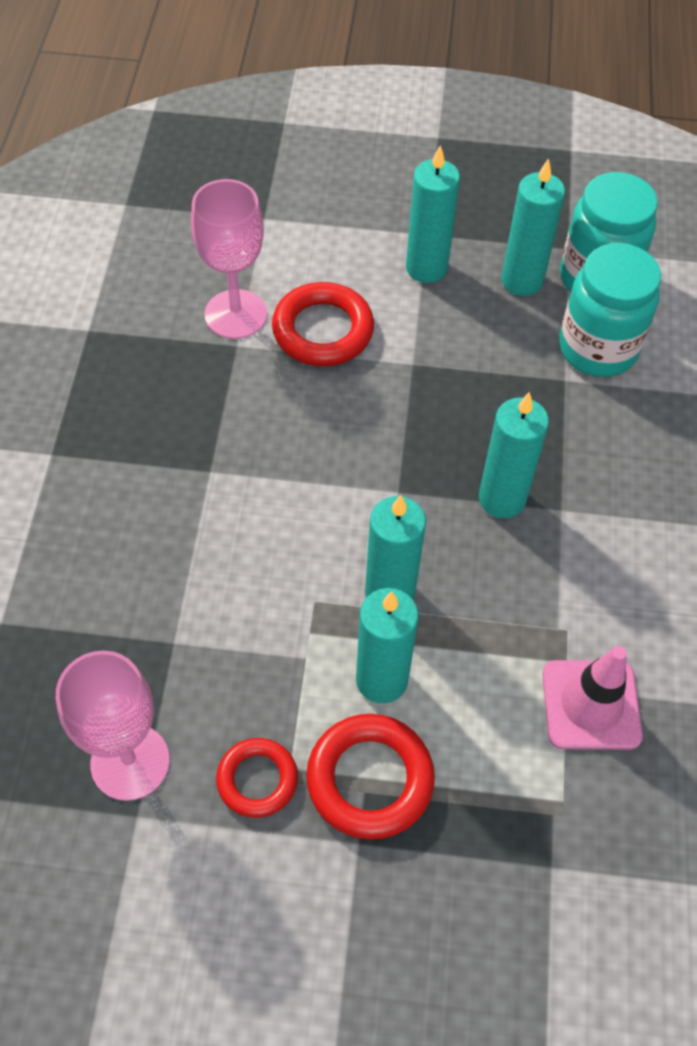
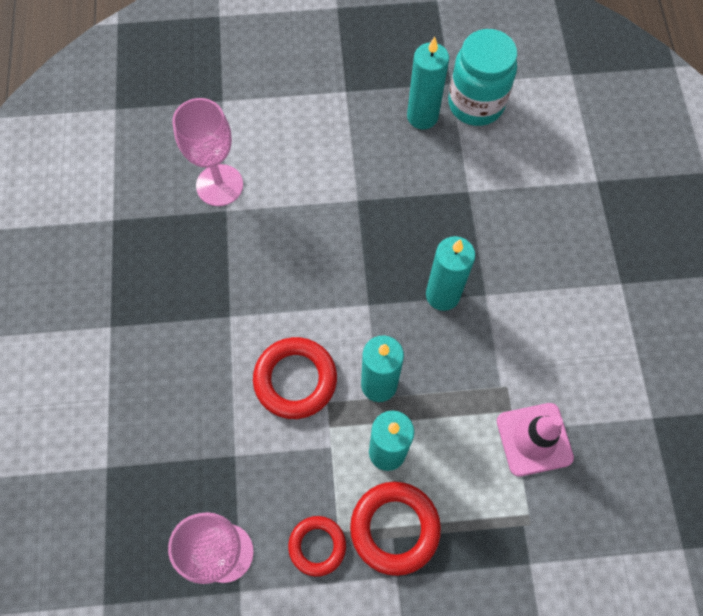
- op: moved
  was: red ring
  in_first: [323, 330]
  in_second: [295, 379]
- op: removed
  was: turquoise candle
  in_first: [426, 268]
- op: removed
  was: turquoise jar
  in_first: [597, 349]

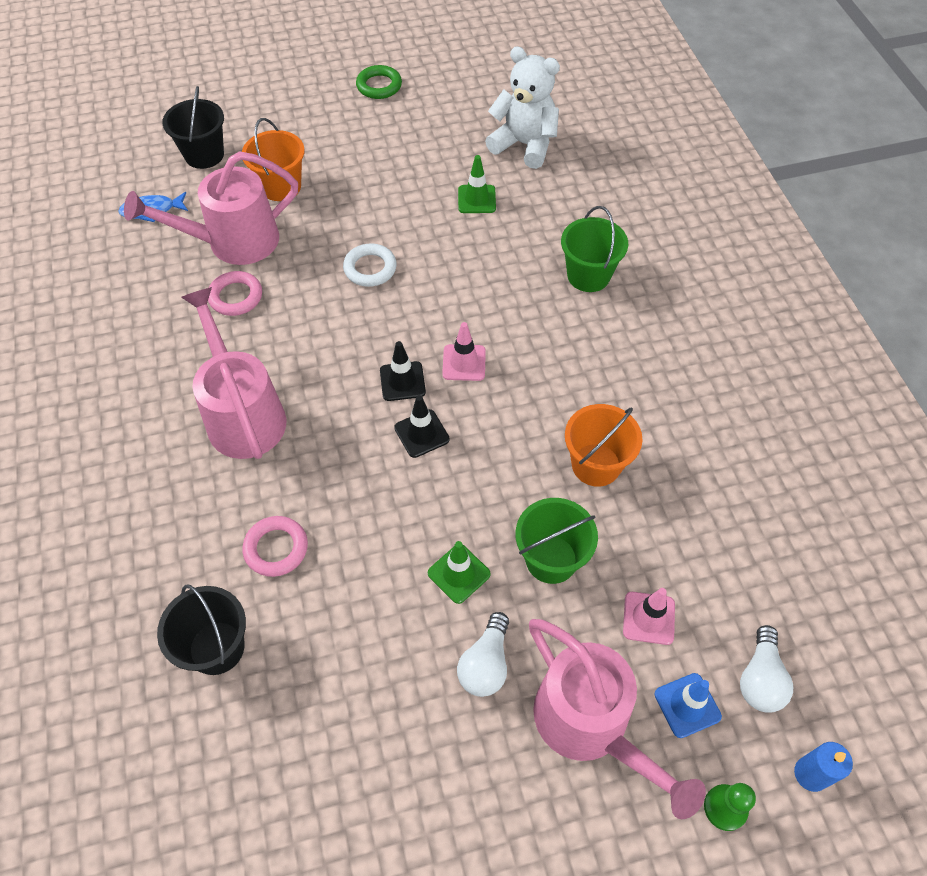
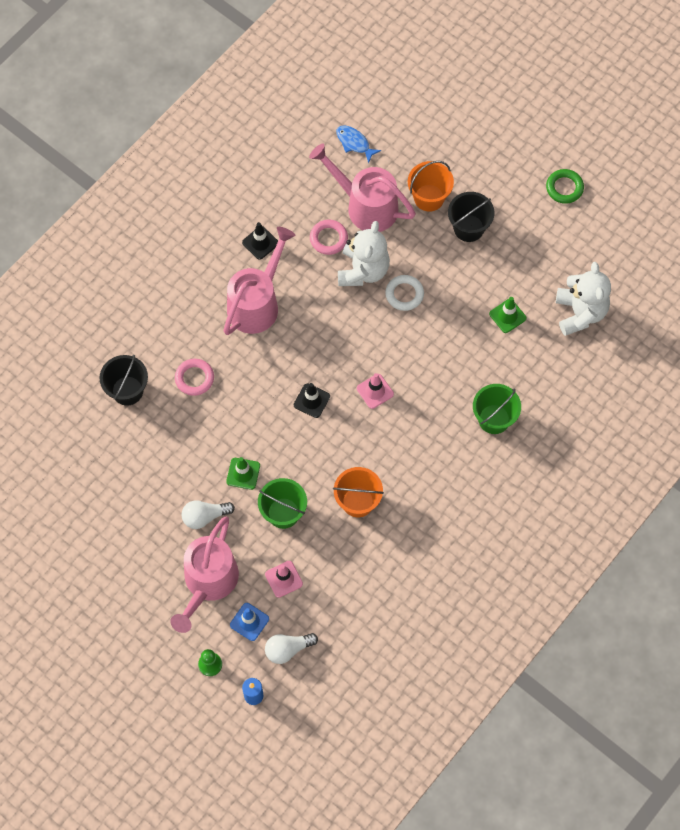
- op: moved
  was: black bucket
  in_first: [204, 155]
  in_second: [468, 228]
- op: moved
  was: black traffic cone
  in_first: [402, 381]
  in_second: [260, 243]
- op: added
  now: white teddy bear
  in_second: [363, 270]

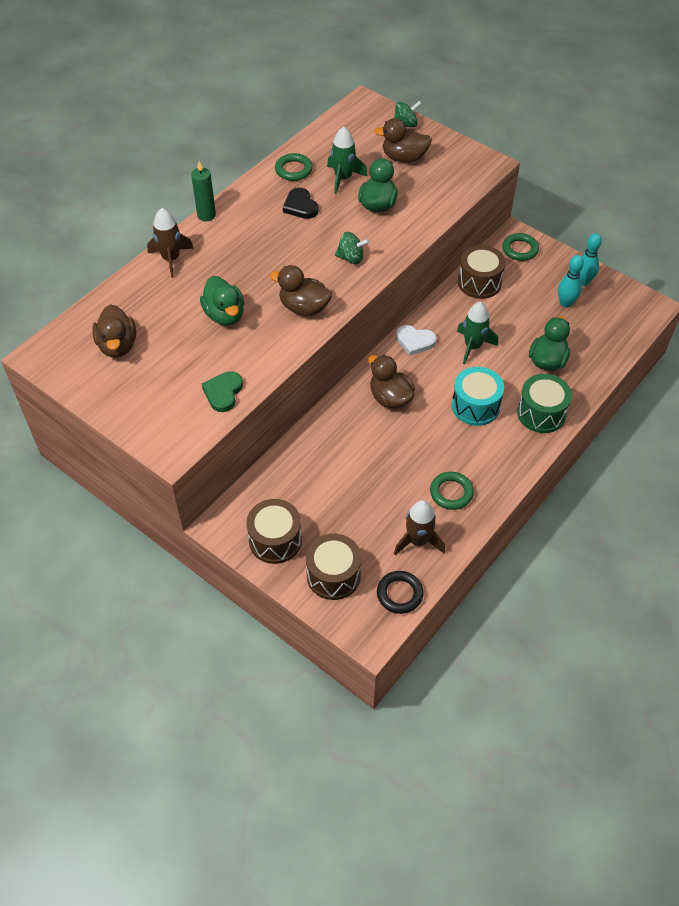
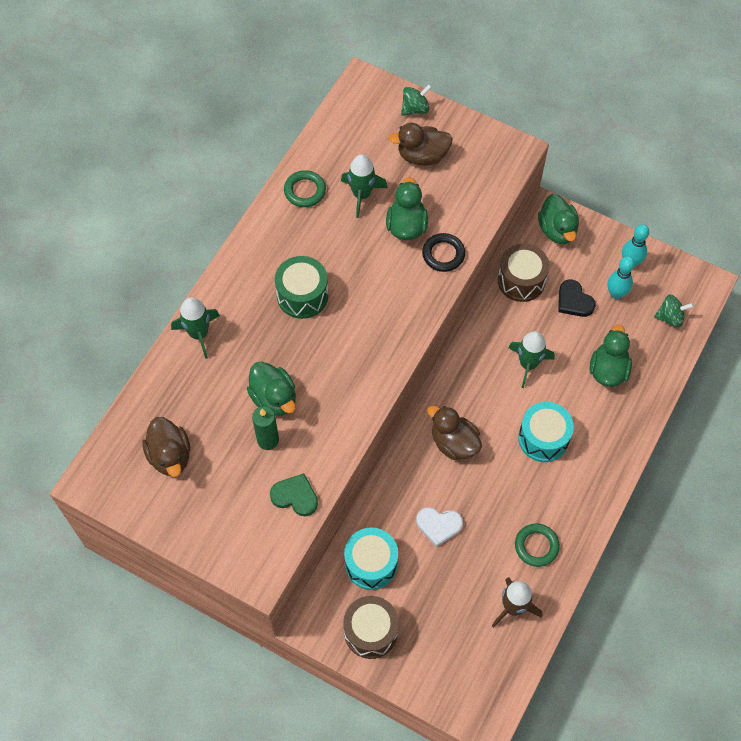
- op: recoloured
  was: brown rocket
  now: green rocket
  in_first: [171, 259]
  in_second: [199, 334]
- op: moved
  was: green candle
  in_first: [206, 215]
  in_second: [268, 440]
- op: turned
  was: green heart
  in_first: [223, 393]
  in_second: [295, 496]
  clockwise: 105
- op: removed
  was: brown duck
  in_first: [304, 307]
- op: moved
  was: black heart
  in_first: [300, 206]
  in_second: [574, 301]
- op: removed
  was: brown drum
  in_first: [333, 575]
- op: moved
  was: green spinning top
  in_first: [351, 258]
  in_second: [670, 317]
- op: moved
  was: black ring
  in_first: [399, 594]
  in_second: [443, 254]
- op: moved
  was: white heart
  in_first: [415, 341]
  in_second: [438, 526]
- op: replaced
  was: green ring
  now: green duck
  in_first: [520, 249]
  in_second: [557, 230]
- op: moved
  was: green drum
  in_first: [541, 413]
  in_second: [302, 295]
- op: added
  now: turquoise drum
  in_second: [371, 564]

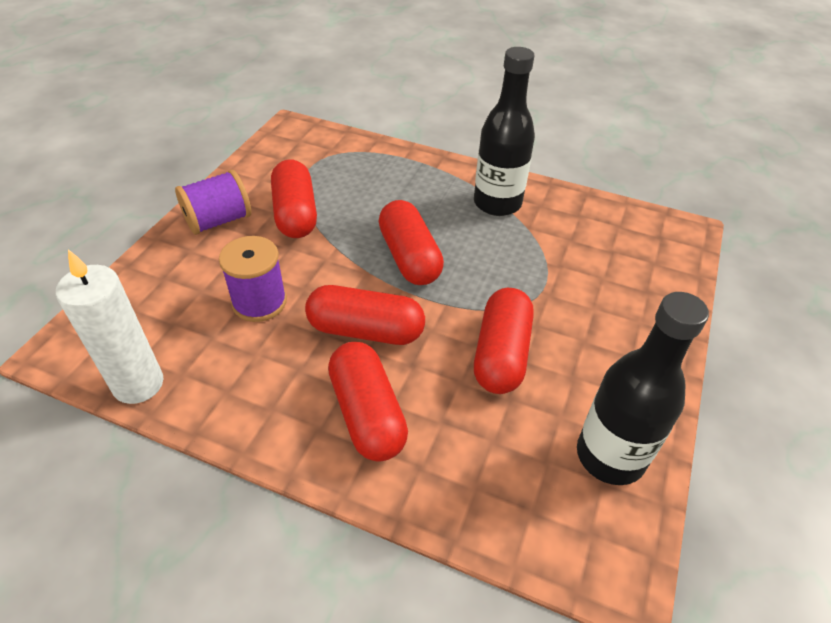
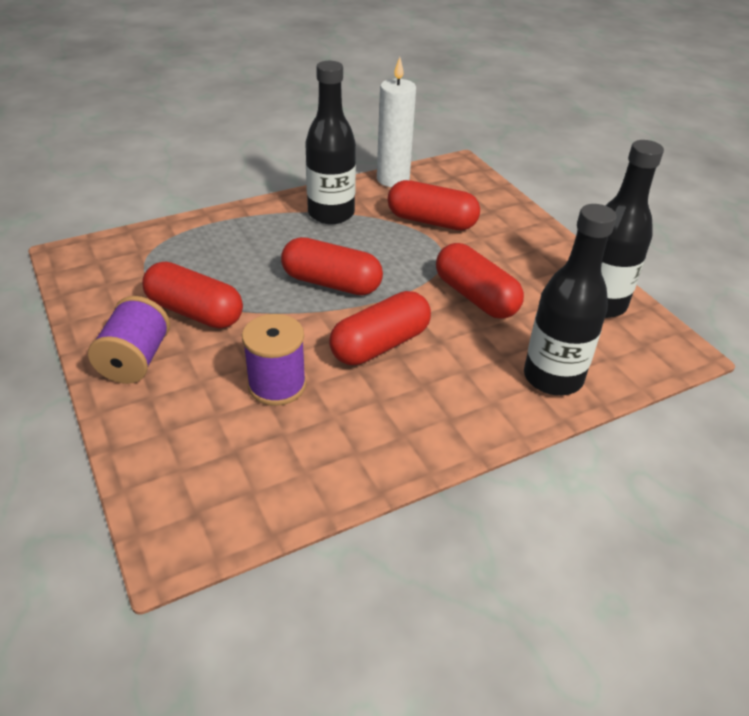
- op: moved
  was: white candle
  in_first: [138, 384]
  in_second: [393, 179]
- op: moved
  was: red capsule
  in_first: [367, 413]
  in_second: [431, 221]
- op: added
  now: black bottle
  in_second: [553, 377]

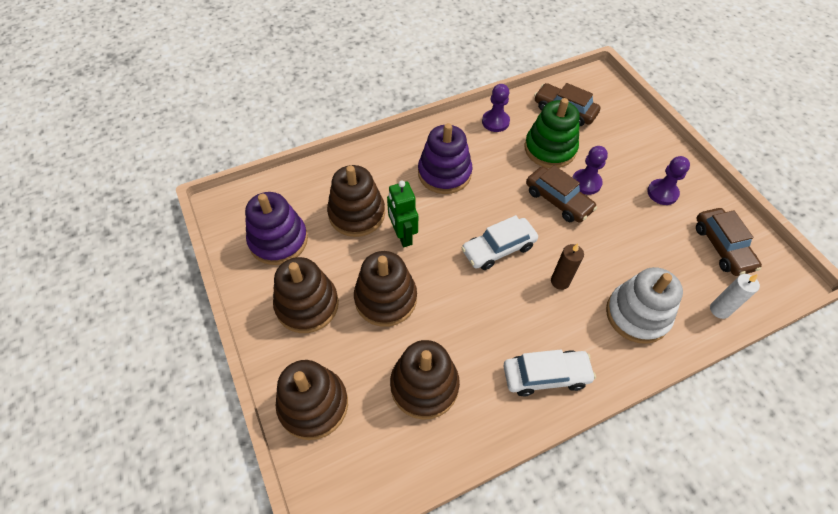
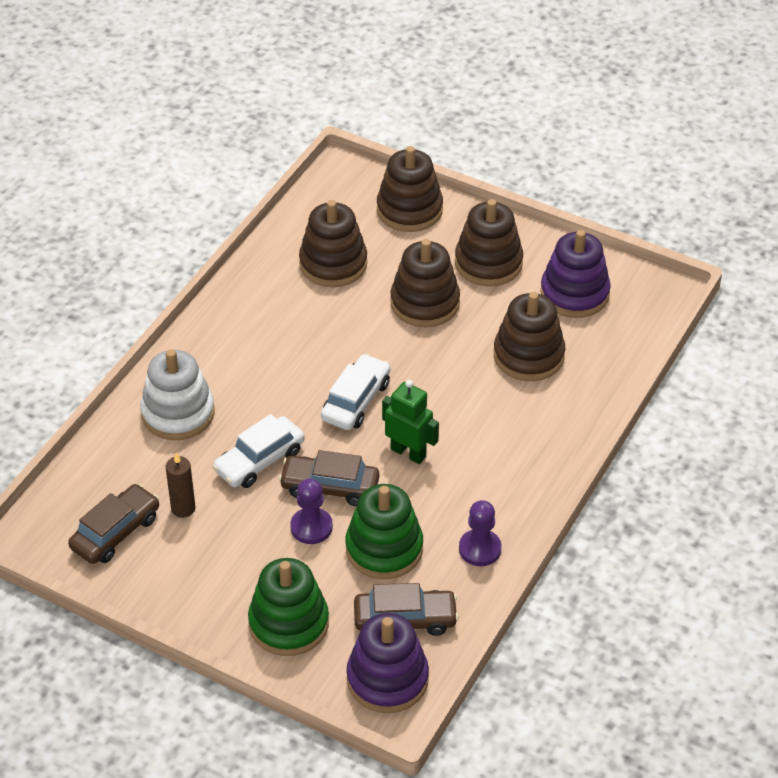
- op: moved
  was: green robot
  in_first: [402, 235]
  in_second: [408, 452]
- op: moved
  was: purple stacking toy
  in_first: [444, 173]
  in_second: [387, 679]
- op: moved
  was: white car
  in_first: [546, 376]
  in_second: [259, 460]
- op: moved
  was: brown candle
  in_first: [560, 281]
  in_second: [183, 508]
- op: removed
  was: purple pawn
  in_first: [662, 193]
- op: turned
  was: brown car
  in_first: [722, 247]
  in_second: [116, 532]
  clockwise: 90
- op: removed
  was: white candle
  in_first: [719, 310]
- op: added
  now: green stacking toy
  in_second: [289, 623]

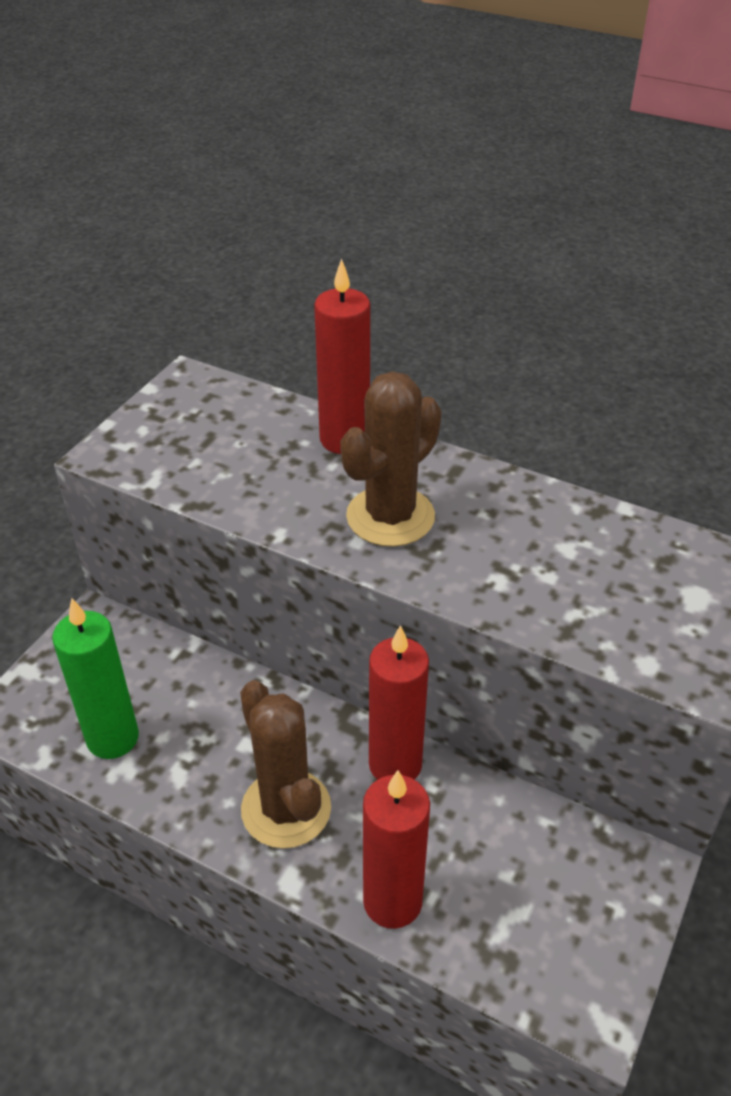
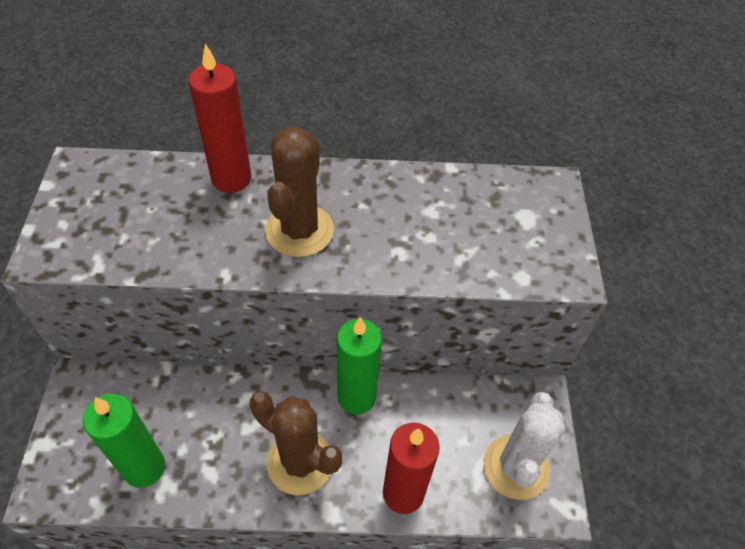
- op: recoloured
  was: red candle
  now: green candle
  in_first: [395, 764]
  in_second: [356, 397]
- op: added
  now: white cactus
  in_second: [516, 467]

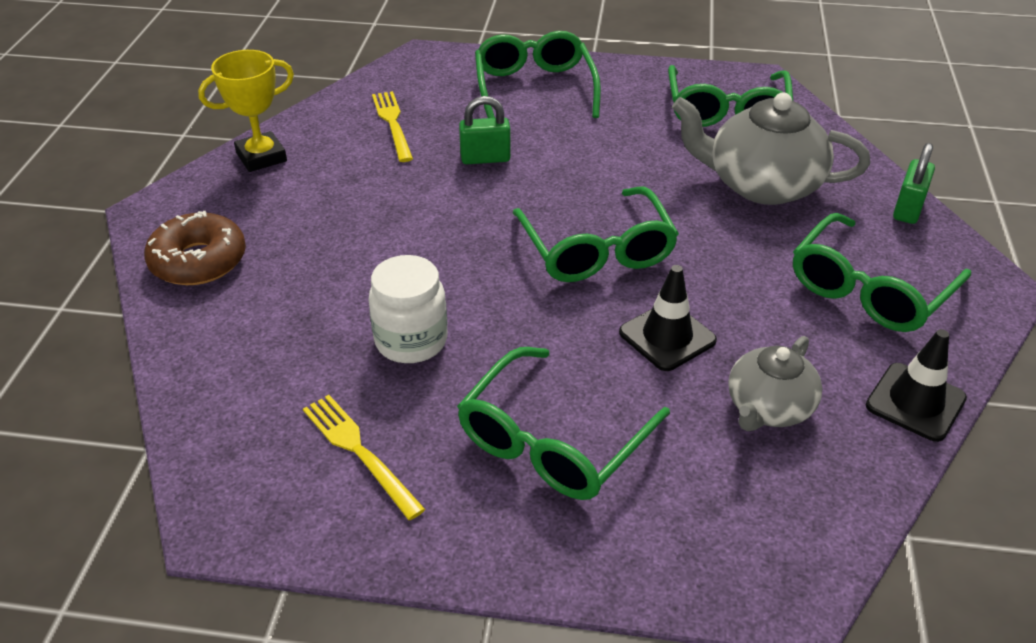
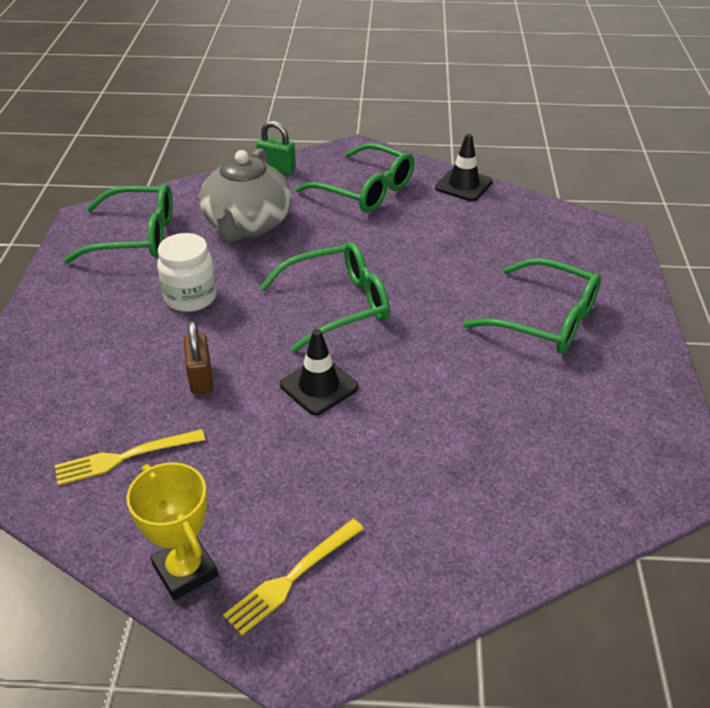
- op: removed
  was: brown donut
  in_first: [198, 261]
- op: moved
  was: yellow fork
  in_first: [359, 451]
  in_second: [292, 578]
- op: moved
  was: white jar
  in_first: [411, 341]
  in_second: [191, 297]
- op: recoloured
  was: green padlock
  now: brown padlock
  in_first: [485, 158]
  in_second: [200, 378]
- op: removed
  was: green glasses
  in_first: [534, 88]
- op: moved
  was: black traffic cone
  in_first: [667, 336]
  in_second: [319, 386]
- op: removed
  was: grey teapot
  in_first: [768, 408]

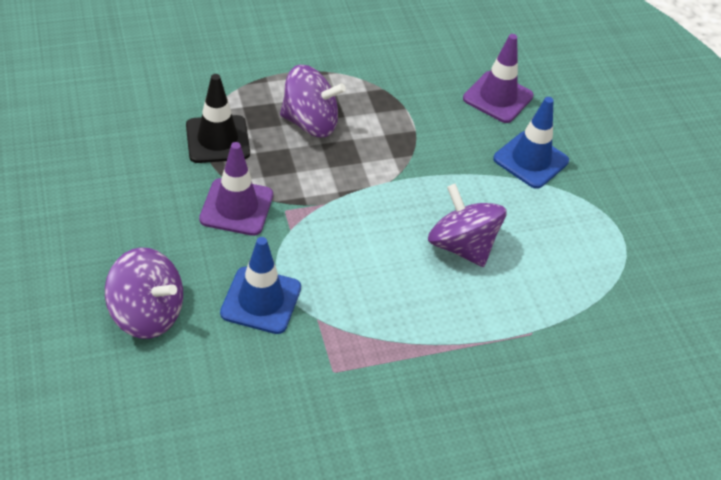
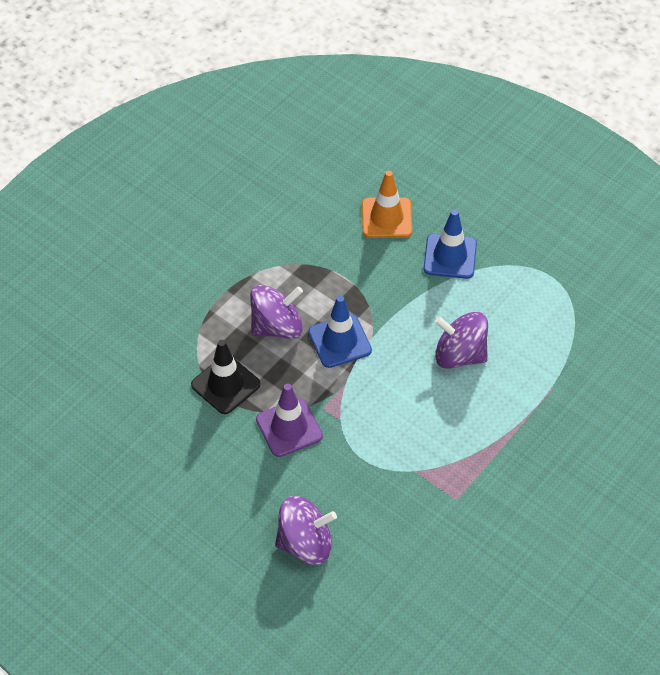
- op: moved
  was: blue traffic cone
  in_first: [261, 300]
  in_second: [339, 341]
- op: recoloured
  was: purple traffic cone
  now: orange traffic cone
  in_first: [498, 97]
  in_second: [386, 218]

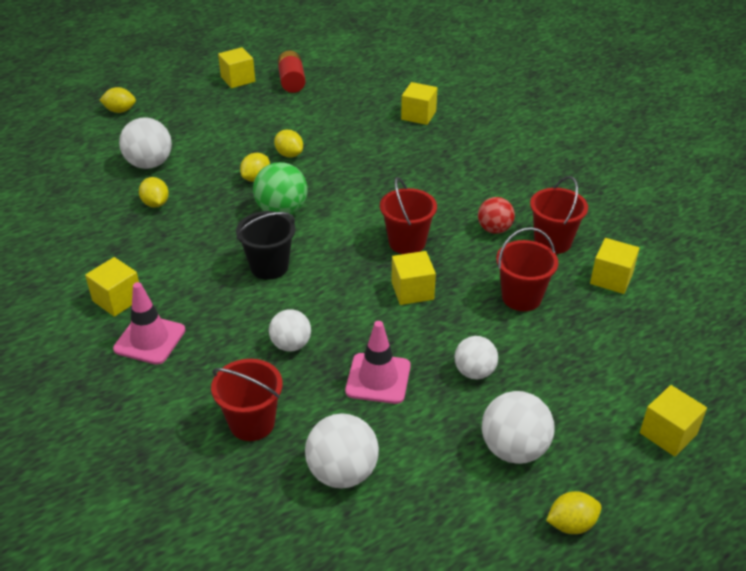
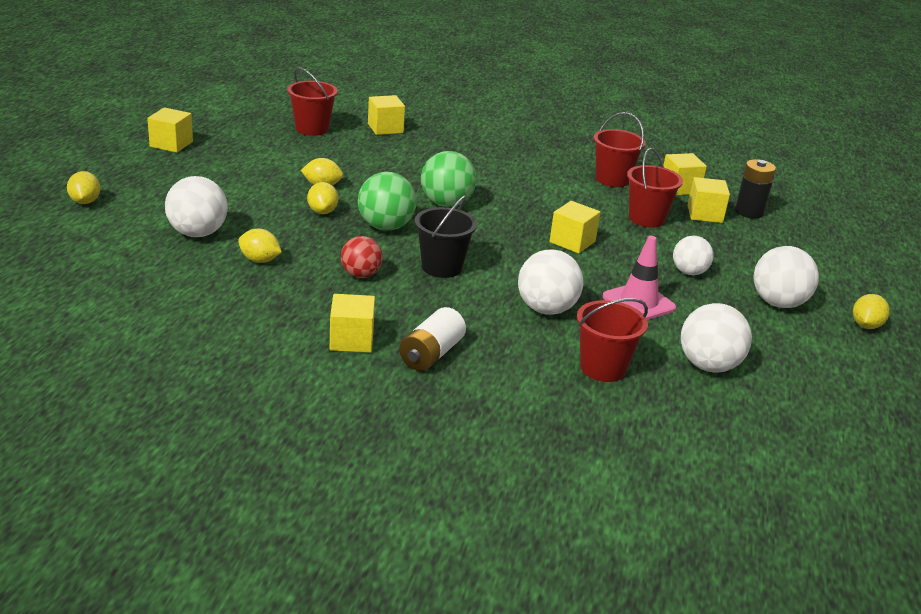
- op: turned
  was: yellow lemon
  in_first: [120, 111]
  in_second: [85, 202]
  clockwise: -60
- op: replaced
  was: pink traffic cone
  now: white battery
  in_first: [149, 340]
  in_second: [431, 354]
- op: resized
  was: white ball
  in_first: [291, 345]
  in_second: [546, 309]
  ratio: 1.51
- op: removed
  was: red battery
  in_first: [292, 81]
- op: moved
  was: red bucket
  in_first: [407, 242]
  in_second: [312, 129]
- op: moved
  was: red ball
  in_first: [494, 229]
  in_second: [361, 275]
- op: moved
  was: yellow cube
  in_first: [668, 433]
  in_second: [705, 214]
- op: added
  now: green ball
  in_second: [446, 203]
- op: added
  now: black battery
  in_second: [749, 212]

